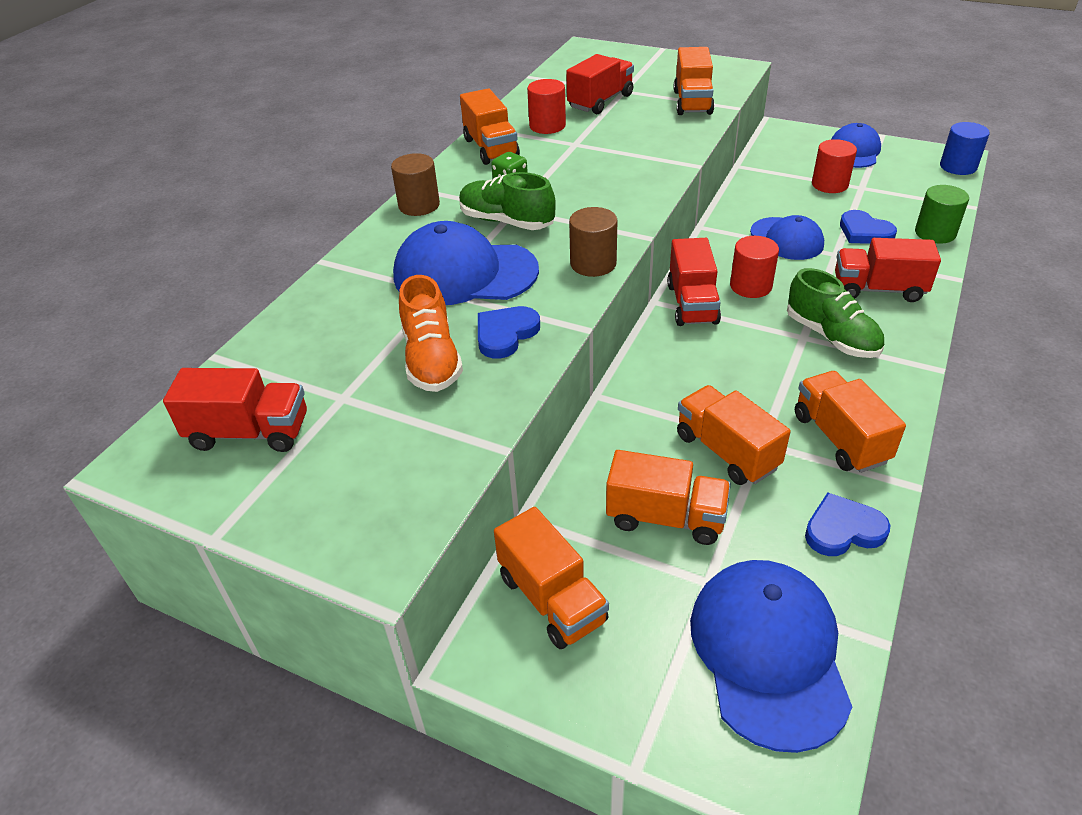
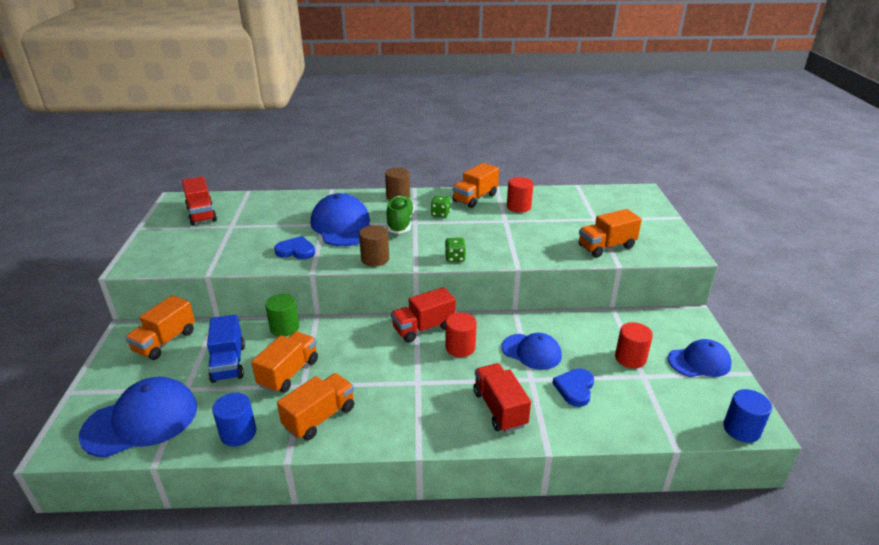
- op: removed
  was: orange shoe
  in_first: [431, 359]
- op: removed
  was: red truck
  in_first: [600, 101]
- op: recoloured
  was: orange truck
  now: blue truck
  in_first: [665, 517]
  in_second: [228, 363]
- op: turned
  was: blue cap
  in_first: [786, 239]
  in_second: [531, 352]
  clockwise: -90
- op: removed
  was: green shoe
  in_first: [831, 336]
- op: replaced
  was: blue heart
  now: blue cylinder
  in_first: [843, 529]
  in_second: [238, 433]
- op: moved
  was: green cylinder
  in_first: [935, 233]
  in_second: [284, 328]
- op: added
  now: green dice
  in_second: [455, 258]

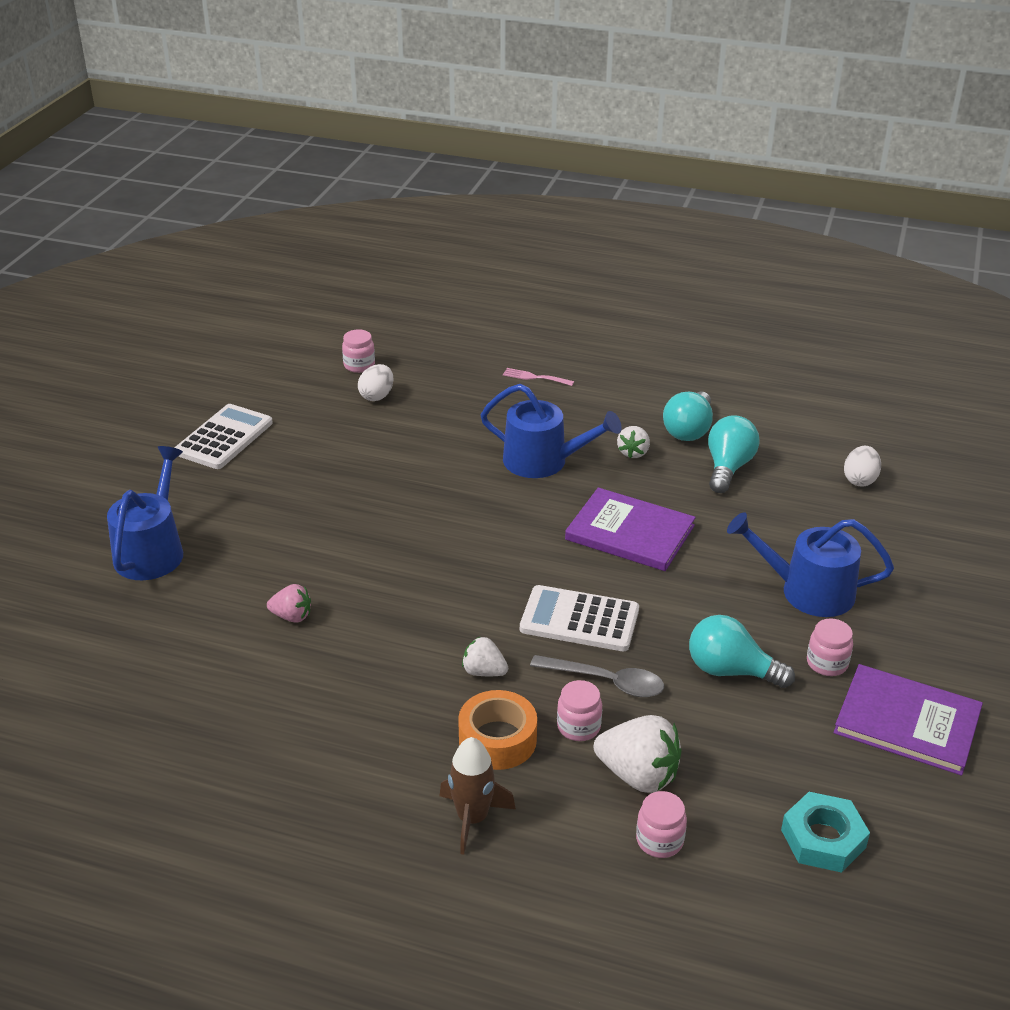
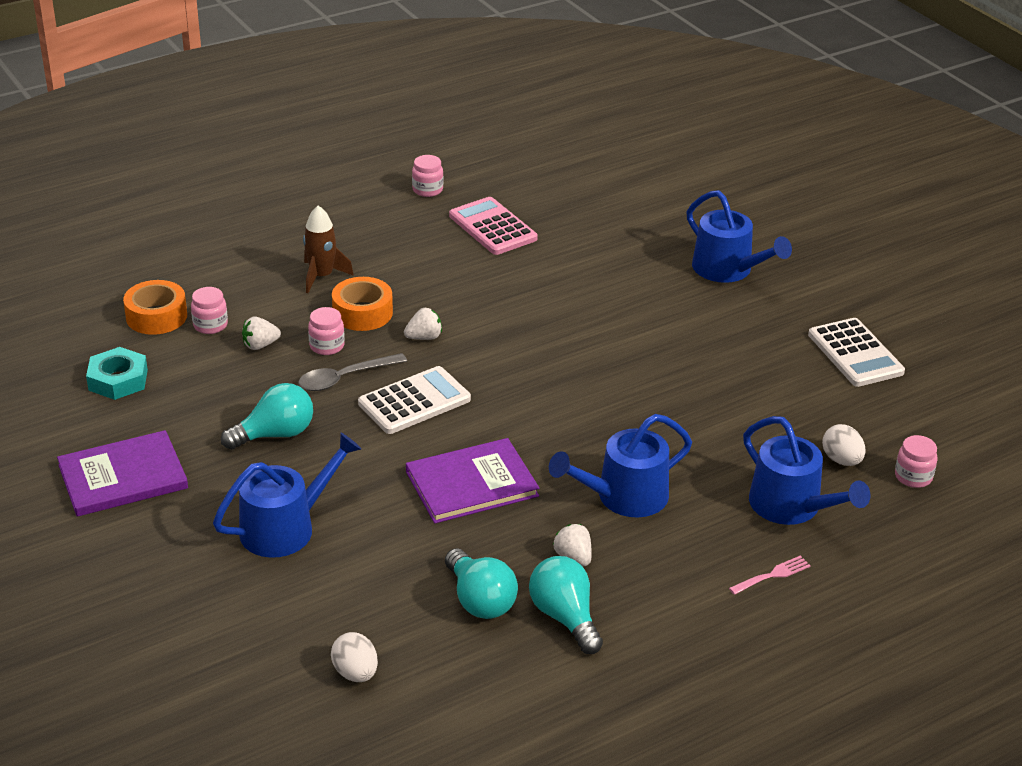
- op: removed
  was: pink strawberry
  in_first: [292, 616]
- op: resized
  was: white strawberry
  in_first: [638, 775]
  in_second: [260, 345]
  ratio: 0.57
- op: moved
  was: pink jar
  in_first: [827, 663]
  in_second: [427, 190]
- op: added
  now: orange tape
  in_second: [156, 316]
- op: added
  now: pink calculator
  in_second: [492, 227]
- op: added
  now: blue watering can
  in_second: [791, 506]

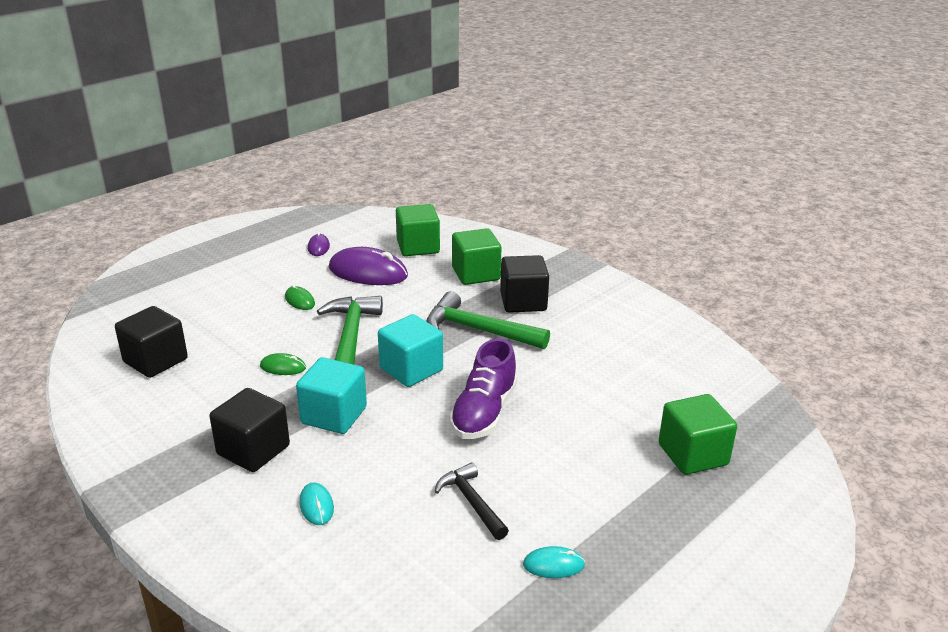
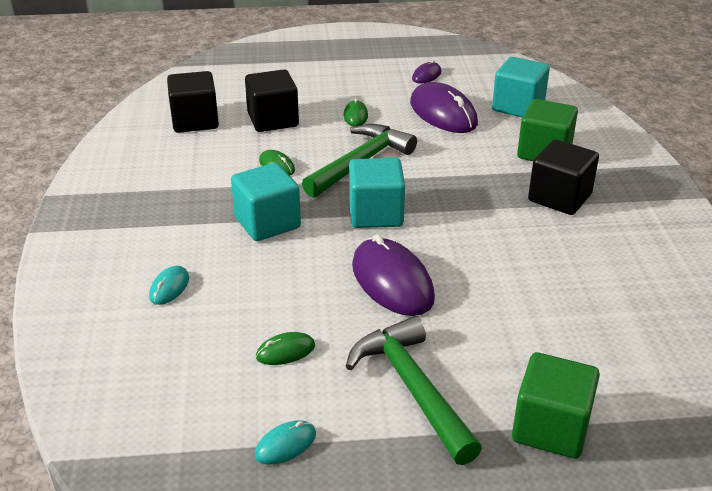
- op: moved
  was: black cube
  in_first: [253, 450]
  in_second: [273, 120]
- op: recoloured
  was: green cube
  now: turquoise cube
  in_first: [418, 247]
  in_second: [518, 107]
- op: moved
  was: green hammer
  in_first: [478, 330]
  in_second: [412, 388]
- op: replaced
  was: black hammer
  now: green mouse
  in_first: [471, 502]
  in_second: [285, 351]
- op: replaced
  was: purple shoe
  now: purple mouse
  in_first: [484, 413]
  in_second: [392, 281]
- op: turned
  was: turquoise mouse
  in_first: [553, 565]
  in_second: [285, 445]
  clockwise: -75

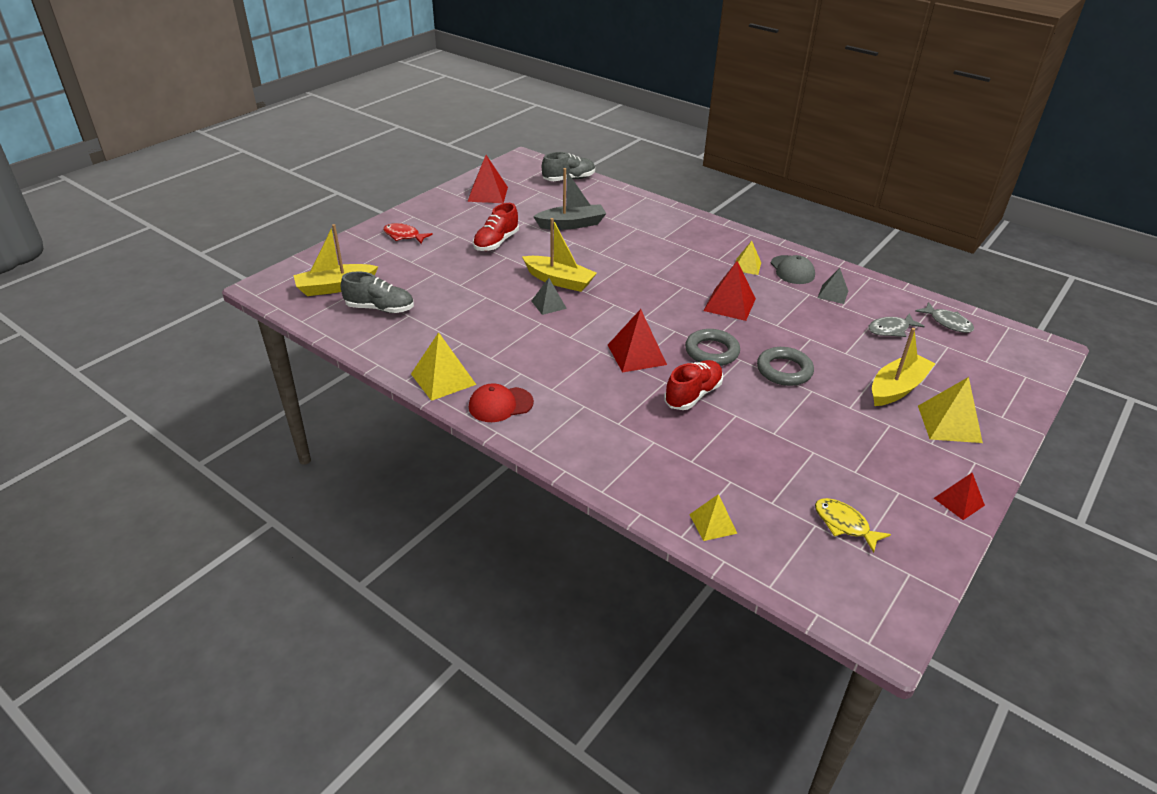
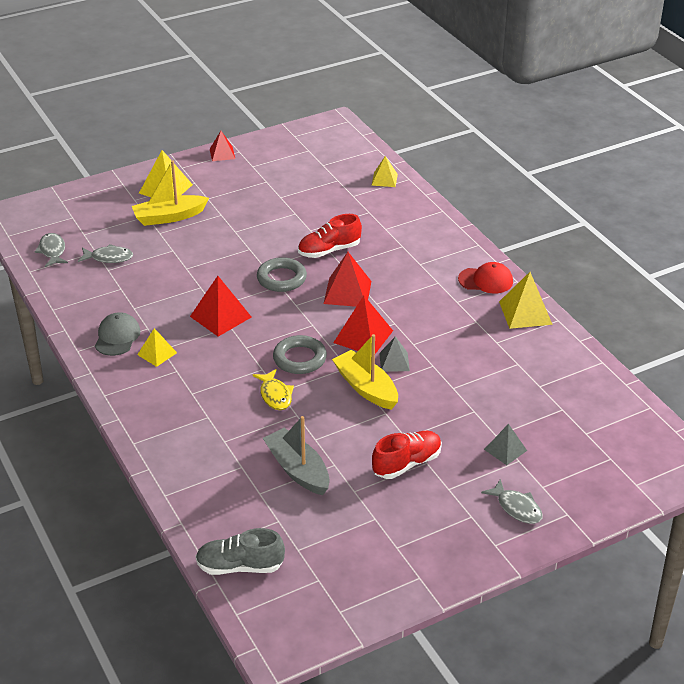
- op: removed
  was: yellow boat
  in_first: [335, 287]
- op: removed
  was: grey shoe
  in_first: [380, 308]
- op: recoloured
  was: red fish
  now: grey fish
  in_first: [404, 236]
  in_second: [516, 508]
- op: moved
  was: red pyramid
  in_first: [487, 194]
  in_second: [363, 336]
- op: turned
  was: grey boat
  in_first: [571, 224]
  in_second: [298, 470]
  clockwise: 45
- op: moved
  was: grey ring
  in_first: [784, 370]
  in_second: [299, 358]
- op: moved
  was: yellow fish
  in_first: [844, 524]
  in_second: [275, 395]
- op: moved
  was: grey pyramid
  in_first: [833, 294]
  in_second: [505, 450]

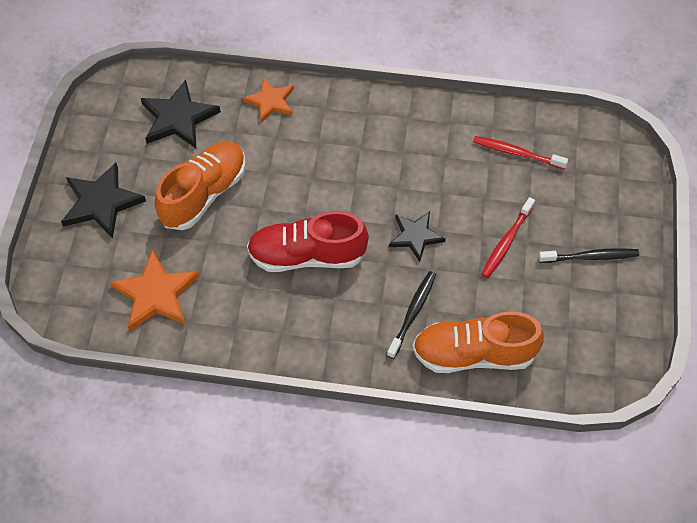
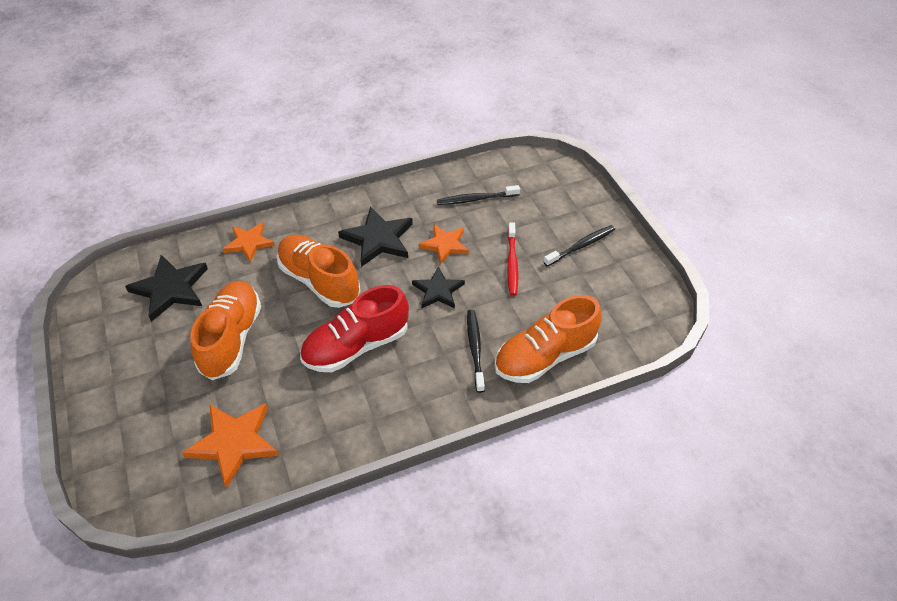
- op: moved
  was: black star
  in_first: [101, 202]
  in_second: [378, 239]
- op: recoloured
  was: red toothbrush
  now: black toothbrush
  in_first: [517, 153]
  in_second: [476, 199]
- op: added
  now: orange shoe
  in_second: [319, 281]
- op: added
  now: orange star
  in_second: [445, 245]

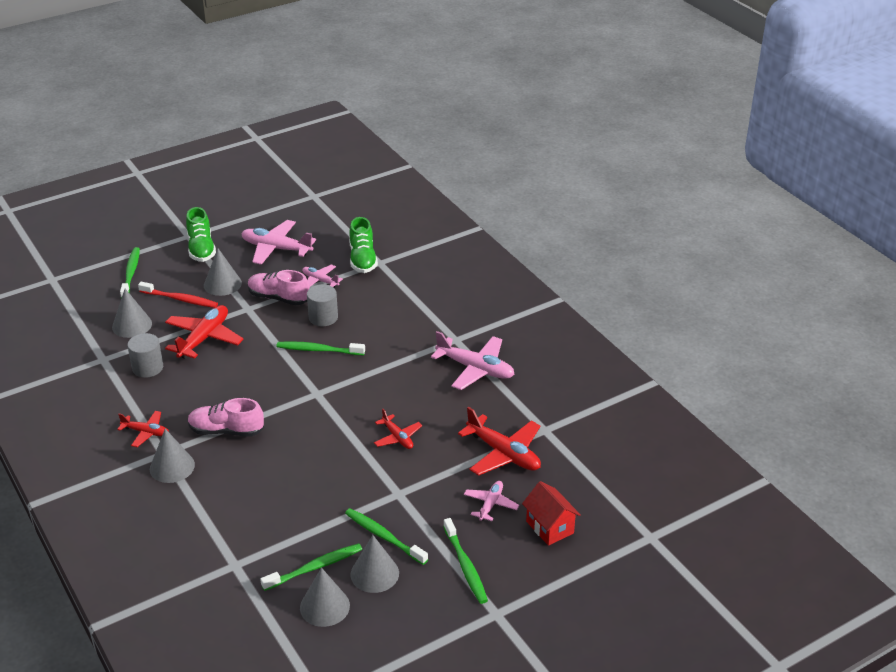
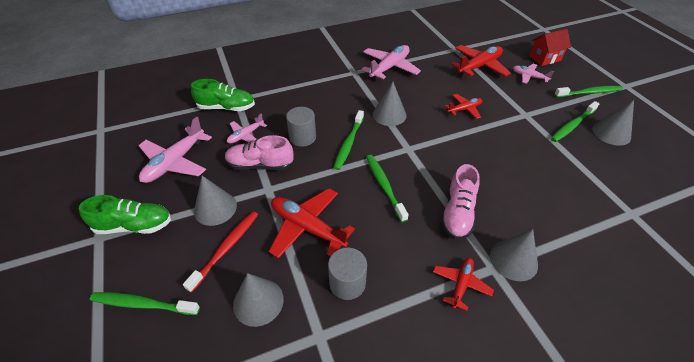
- op: turned
  was: pink shoe
  in_first: [278, 298]
  in_second: [260, 165]
  clockwise: 60
- op: moved
  was: green toothbrush
  in_first: [314, 568]
  in_second: [384, 186]
- op: moved
  was: grey cone
  in_first: [324, 606]
  in_second: [389, 114]

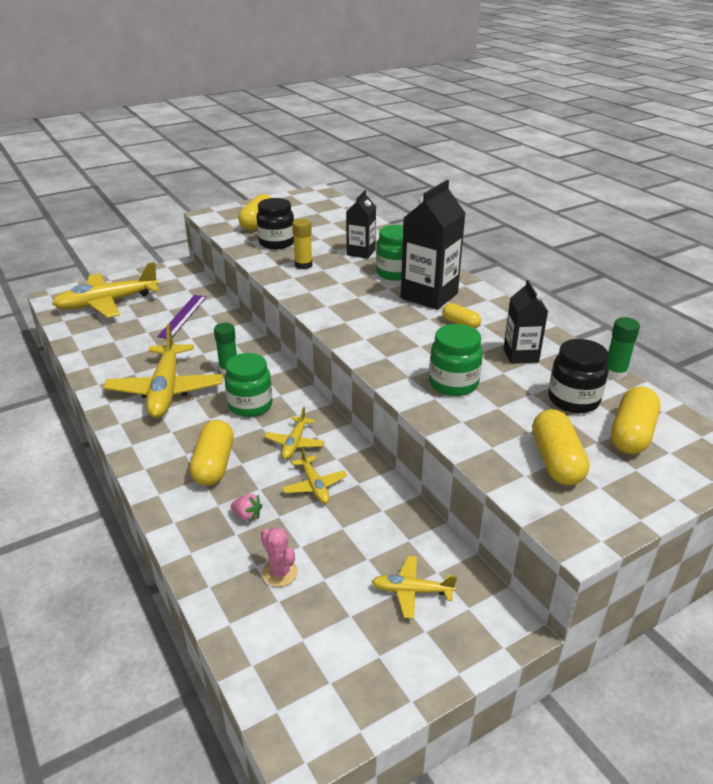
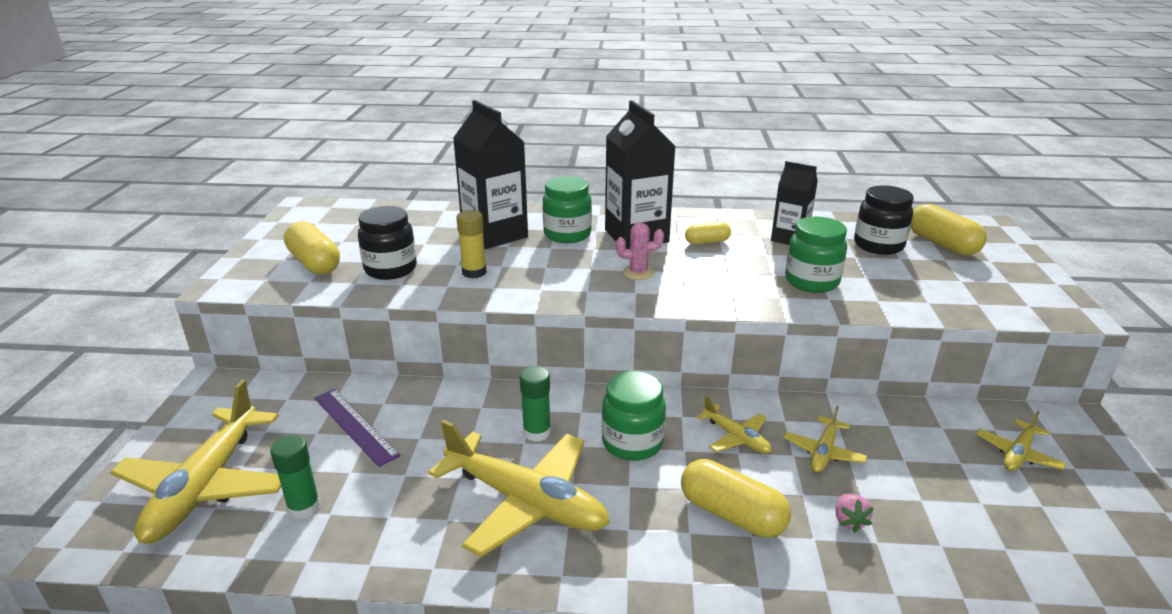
- op: turned
  was: pink strawberry
  in_first: [247, 516]
  in_second: [849, 521]
  clockwise: 120
- op: moved
  was: pink cactus
  in_first: [280, 573]
  in_second: [638, 273]
- op: turned
  was: yellow plane
  in_first: [314, 486]
  in_second: [823, 452]
  clockwise: 105
- op: resized
  was: black carton
  in_first: [361, 252]
  in_second: [494, 235]
  ratio: 1.67
- op: removed
  was: yellow capsule
  in_first: [556, 461]
- op: moved
  was: green glue stick
  in_first: [614, 373]
  in_second: [304, 507]

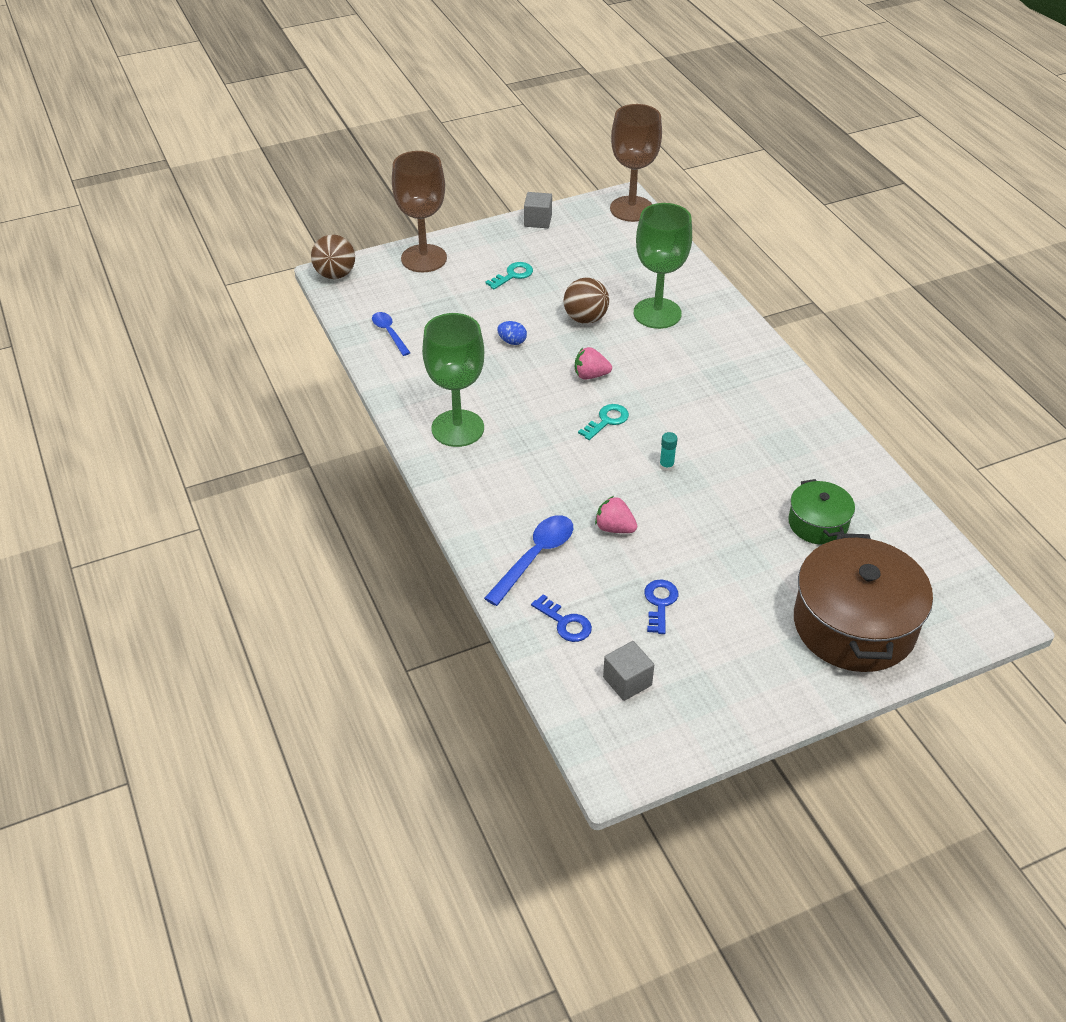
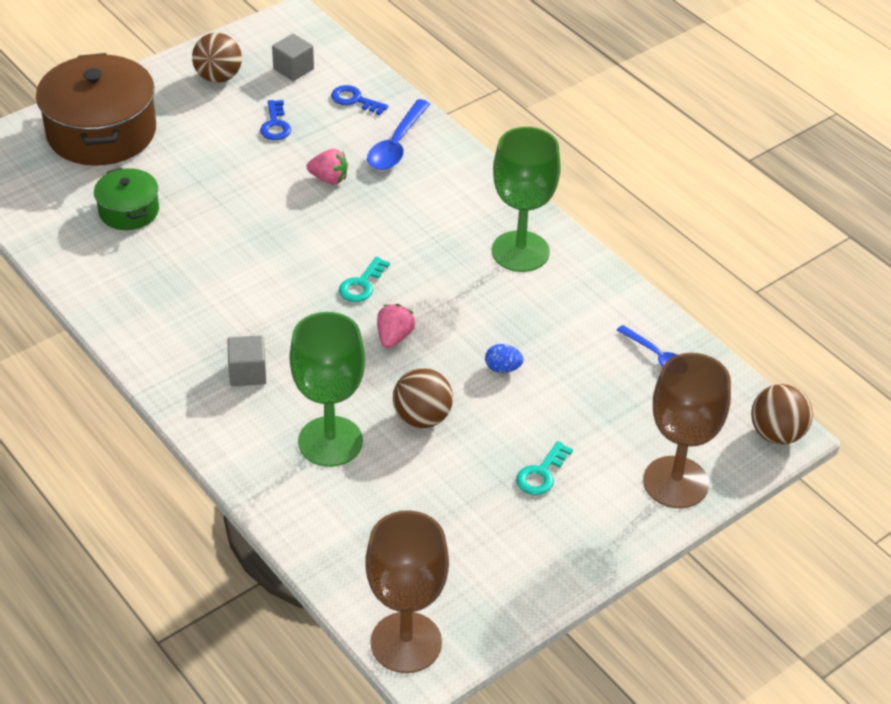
- op: moved
  was: grey cube
  in_first: [538, 220]
  in_second: [248, 373]
- op: turned
  was: pink strawberry
  in_first: [590, 375]
  in_second: [394, 337]
  clockwise: -60
- op: removed
  was: turquoise glue stick
  in_first: [666, 466]
- op: added
  now: brown ball
  in_second: [218, 77]

